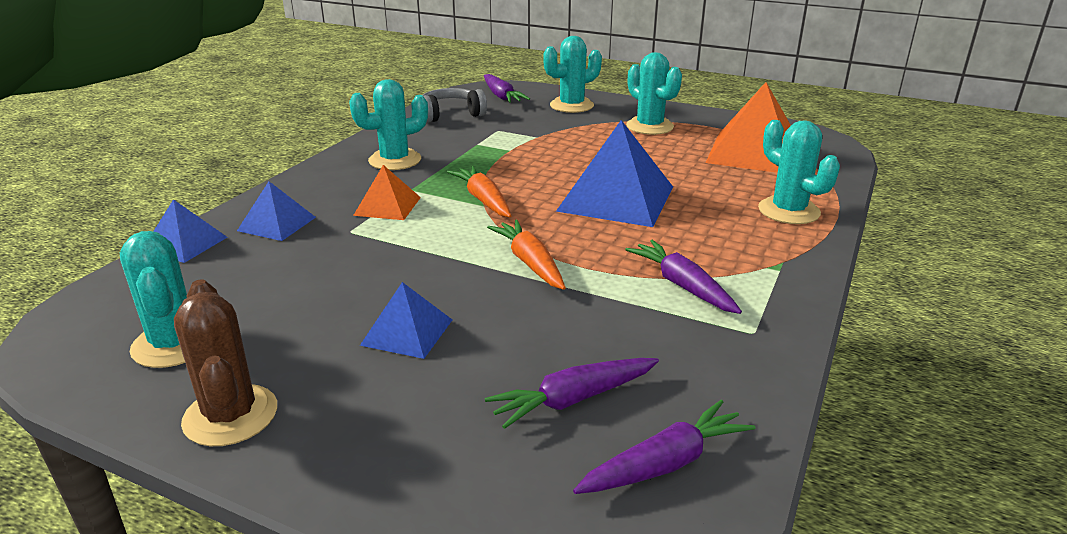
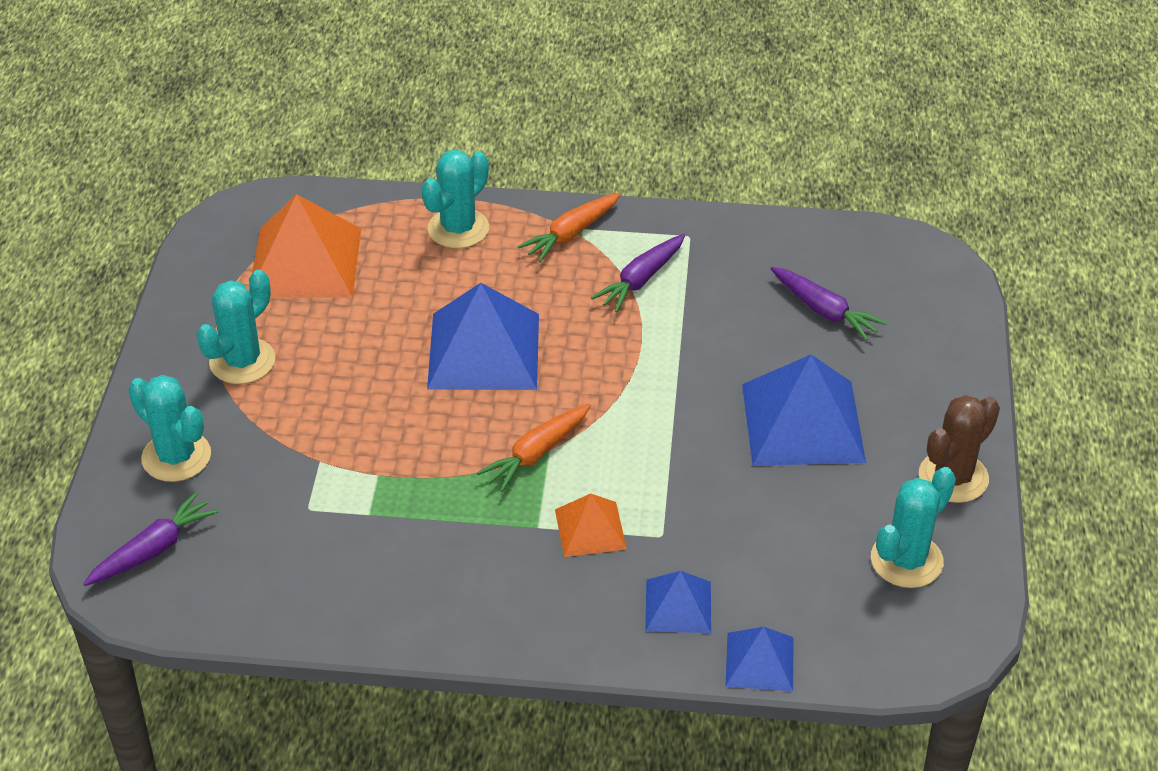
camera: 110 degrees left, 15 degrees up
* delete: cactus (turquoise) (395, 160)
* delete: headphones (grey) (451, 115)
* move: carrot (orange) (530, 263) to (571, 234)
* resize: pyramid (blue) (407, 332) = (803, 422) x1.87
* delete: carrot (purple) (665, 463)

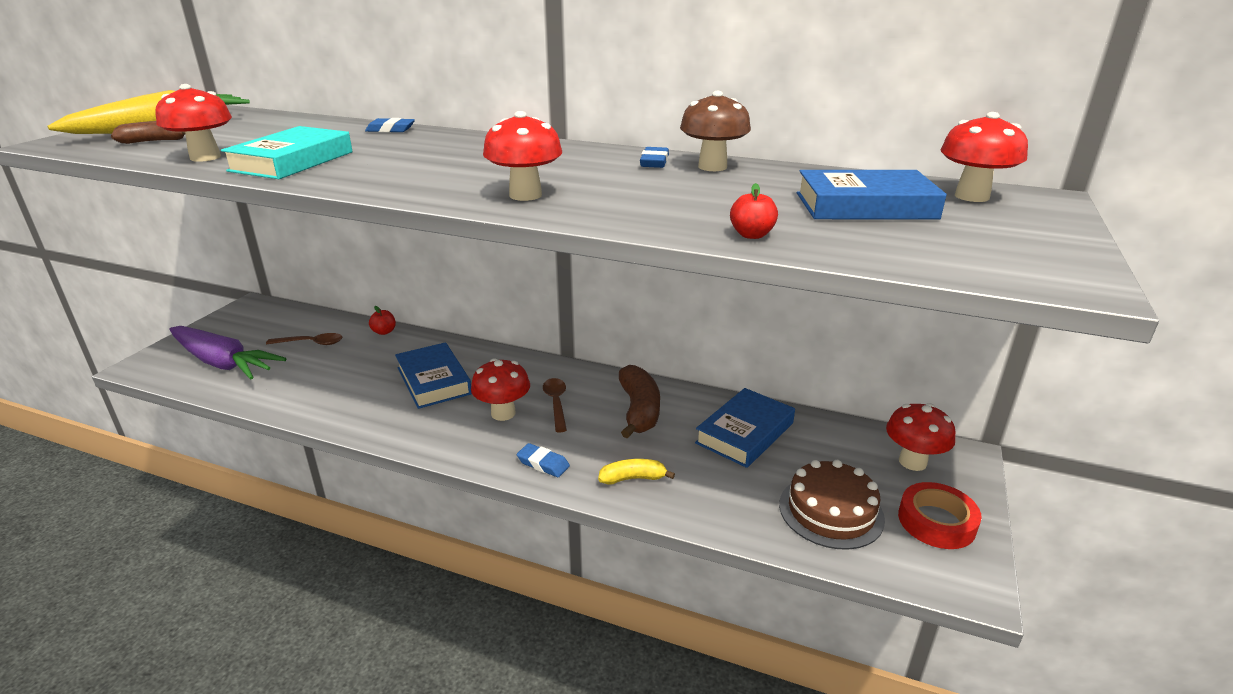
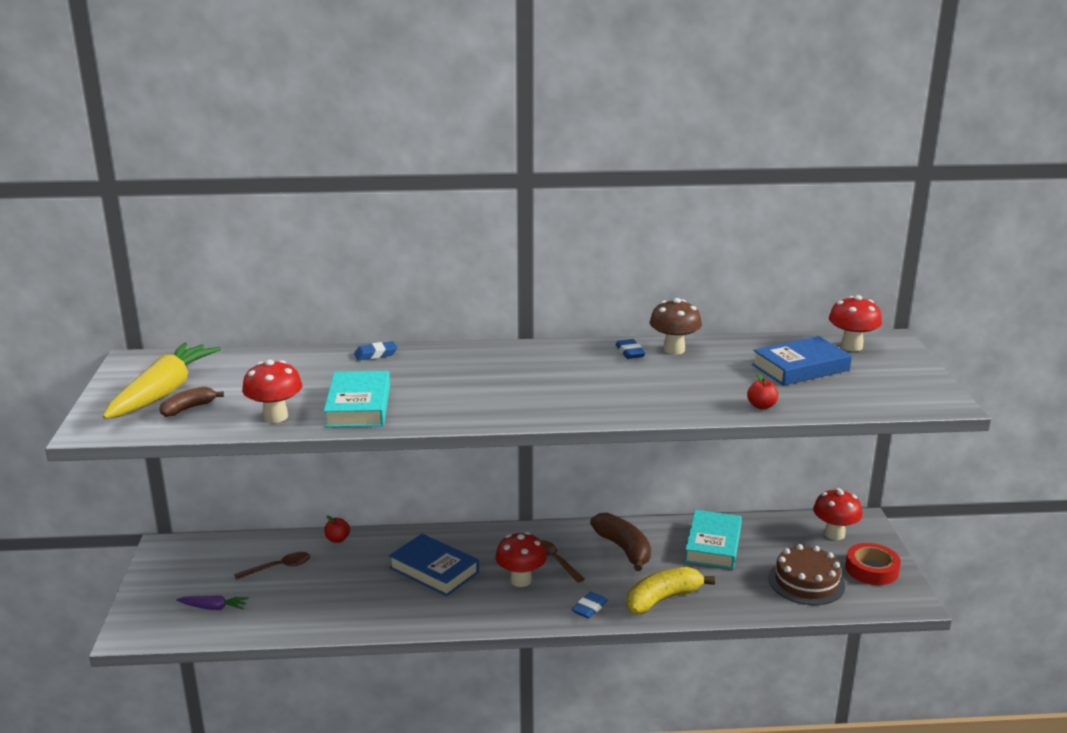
camera: 25 degrees left, 5 degrees down
* delete: mushroom (red) (525, 195)
* resize: carrot (purple) (223, 363) = (214, 607) x0.45
* recolor: book (blue) (745, 433) to book (turquoise) (713, 545)
* rotate: eraser (blue) (543, 463) = (589, 608) 60 degrees counterclockwise
* resize: banana (yellow) (633, 478) = (663, 599) x1.70

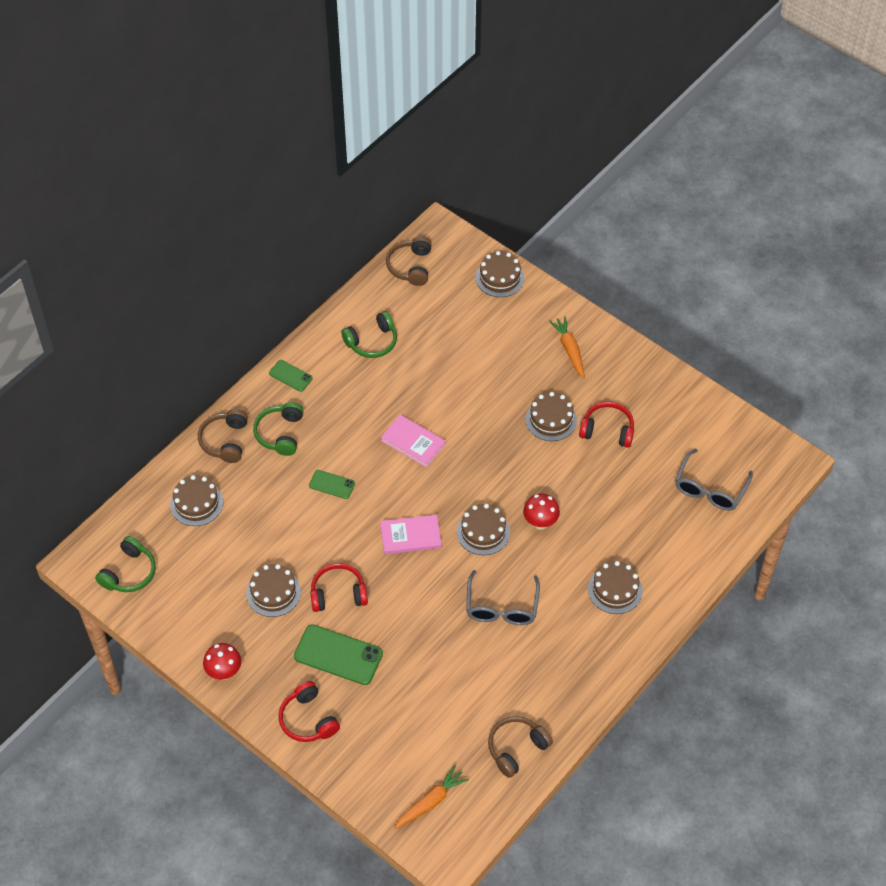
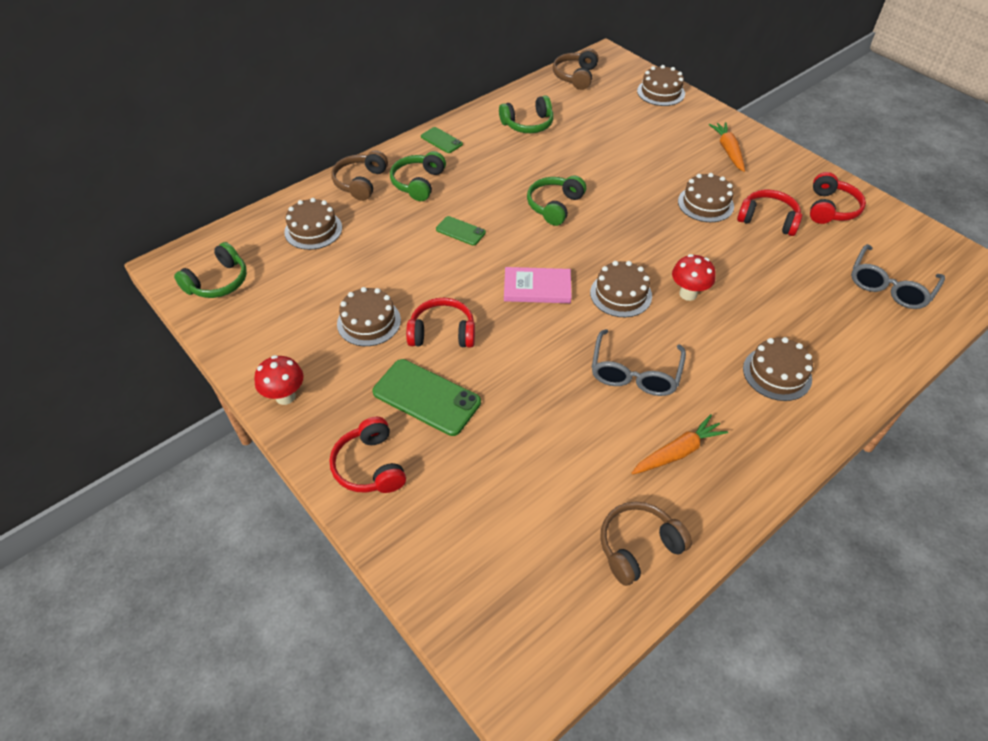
camera: 10 degrees right, 5 degrees down
* replace: book (pink) (413, 442) to headphones (green) (554, 206)
* move: carrot (orange) (430, 802) to (677, 452)
* insert: headphones (red) (830, 208)

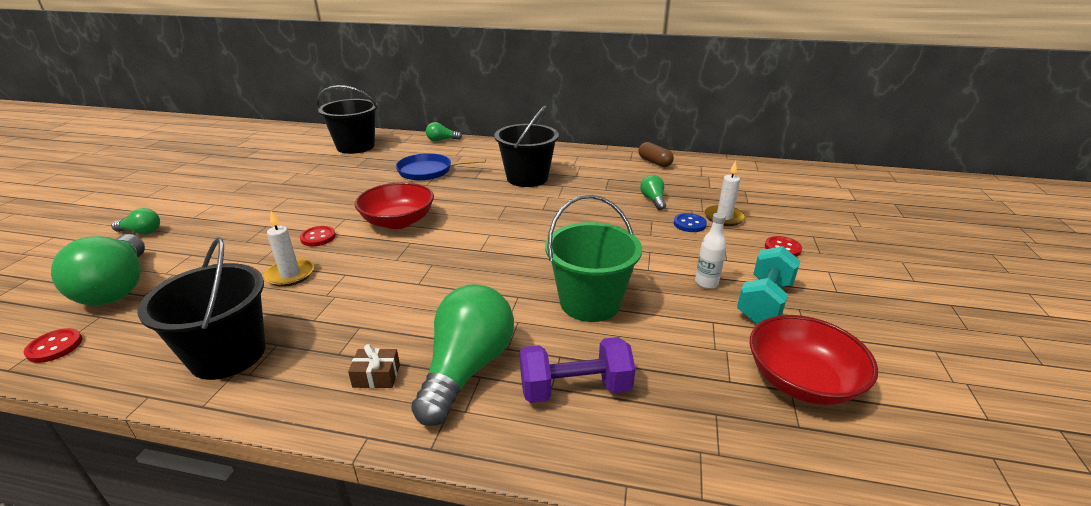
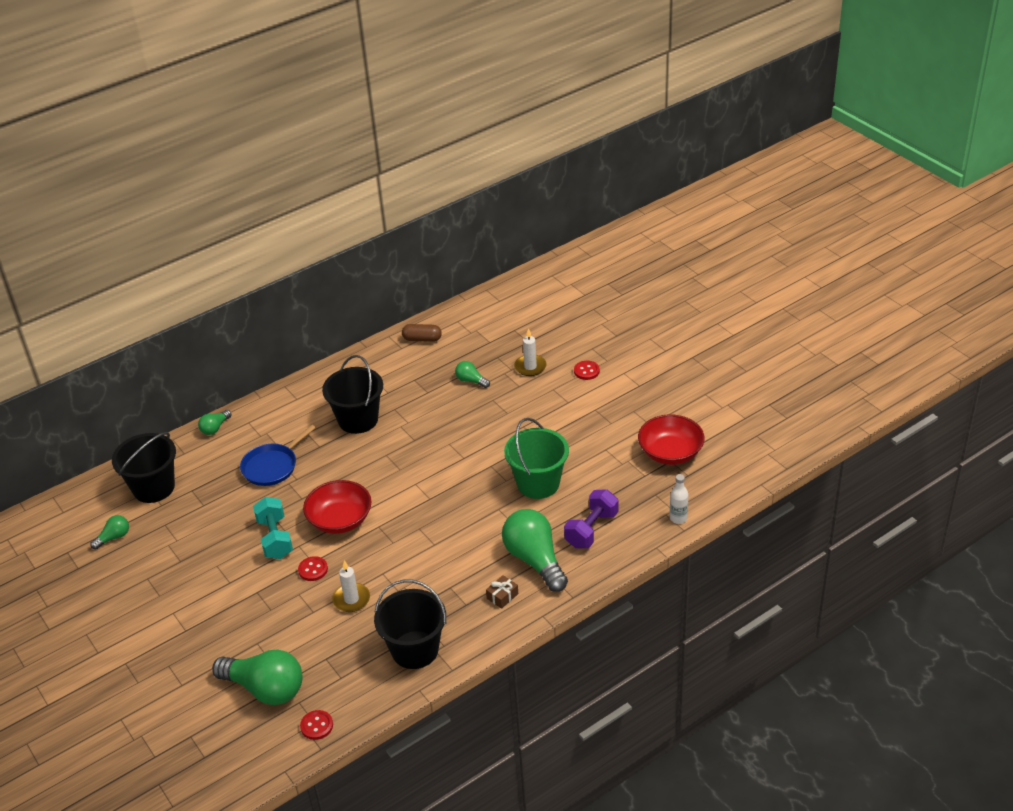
camera: 45 degrees left, 10 degrees up
* move: light bulb (green) (141, 232) to (114, 537)
* delete: button (blue) (689, 224)
* move: bottle (white) (706, 283) to (678, 518)
* move: dumbbell (turquoise) (764, 302) to (275, 538)

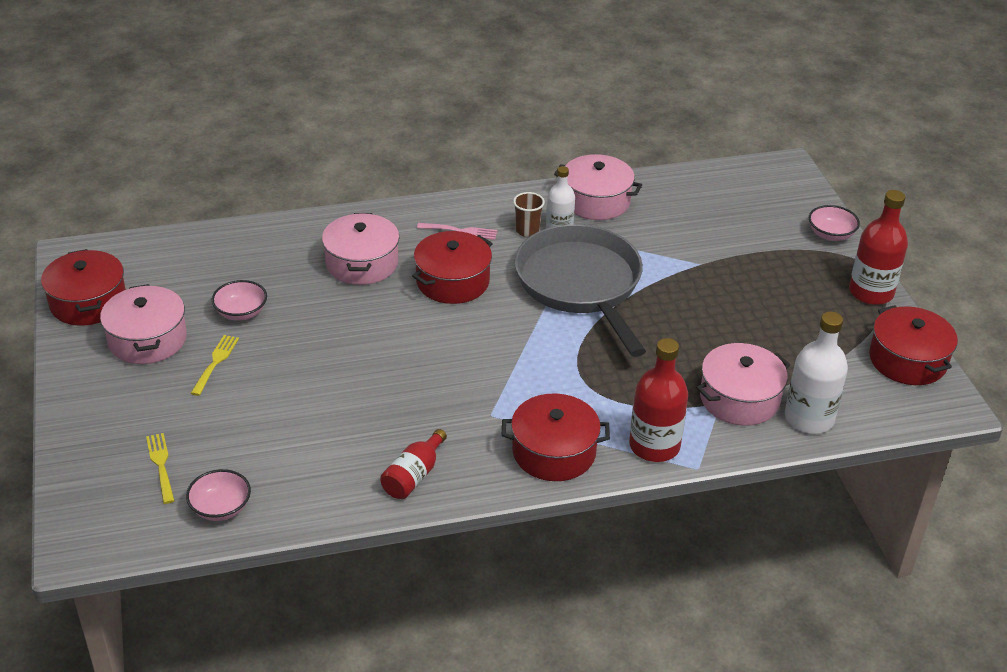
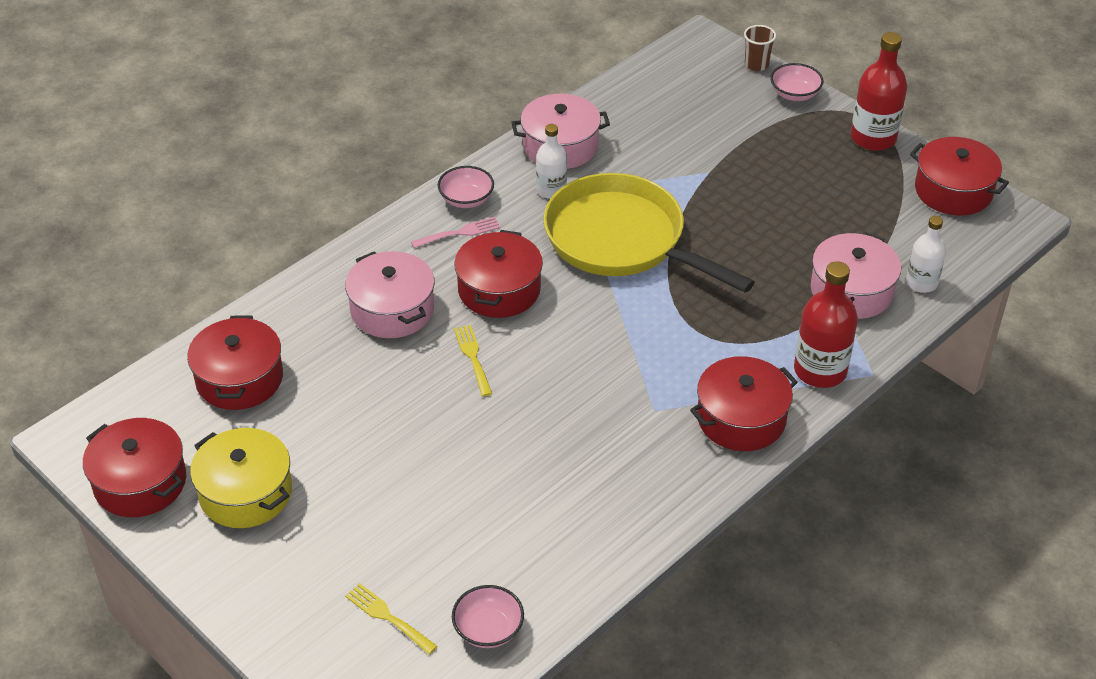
camera: 30 degrees left, 5 degrees up
* move: cup (brown) (527, 230) to (756, 65)
* recolor: pan (grey) (581, 285) to pan (yellow) (622, 240)
* move: bowl (pink) (241, 312) to (466, 199)
* recolor: pot (pink) (147, 339) to pot (yellow) (245, 493)
* resize: bottle (white) (809, 418) = (921, 283) x0.63
* move: fork (yellow) (215, 362) to (473, 357)
* delete: bottle (red) (413, 476)
* insert: pot (red) (239, 379)

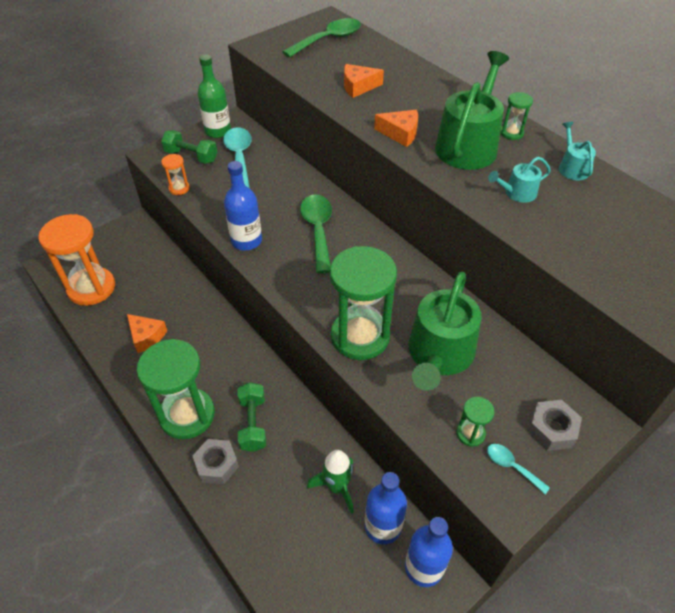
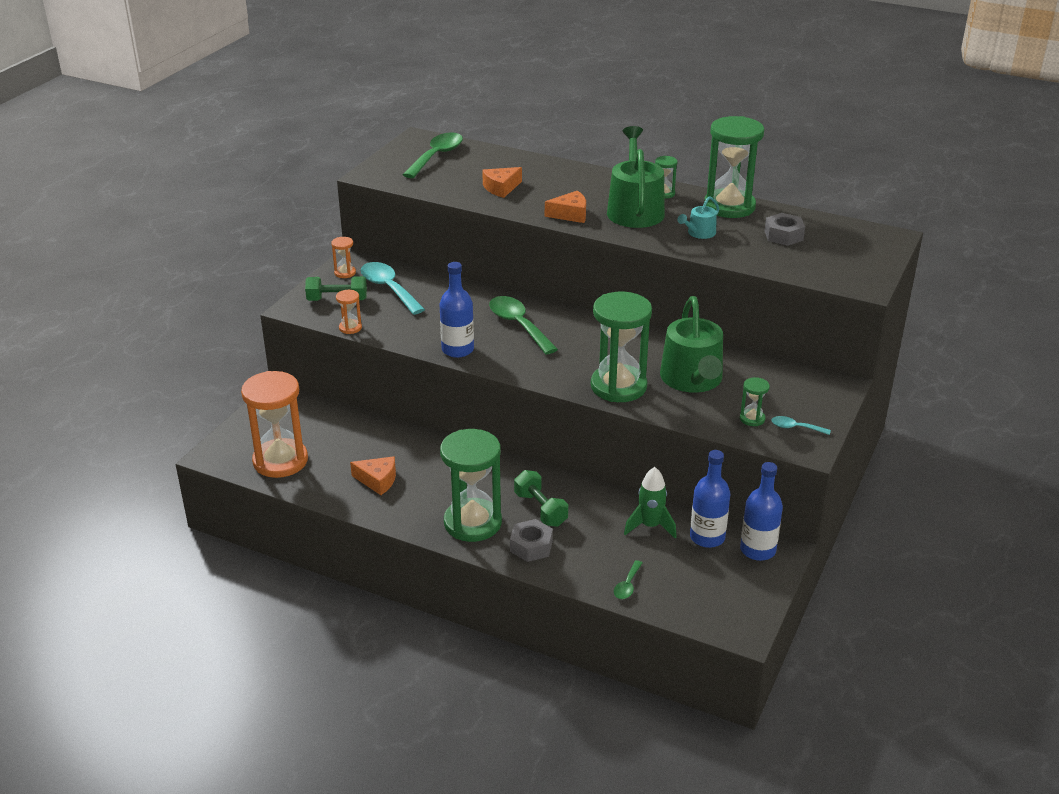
camera: 25 degrees left, 15 degrees down
* replace: bottle (green) (218, 131) to hourglass (orange) (345, 273)
* replace: watering can (turquoise) (572, 167) to hourglass (green) (729, 206)
* move: nut (grey) (551, 429) to (783, 235)
* insert: spoon (green) (627, 585)

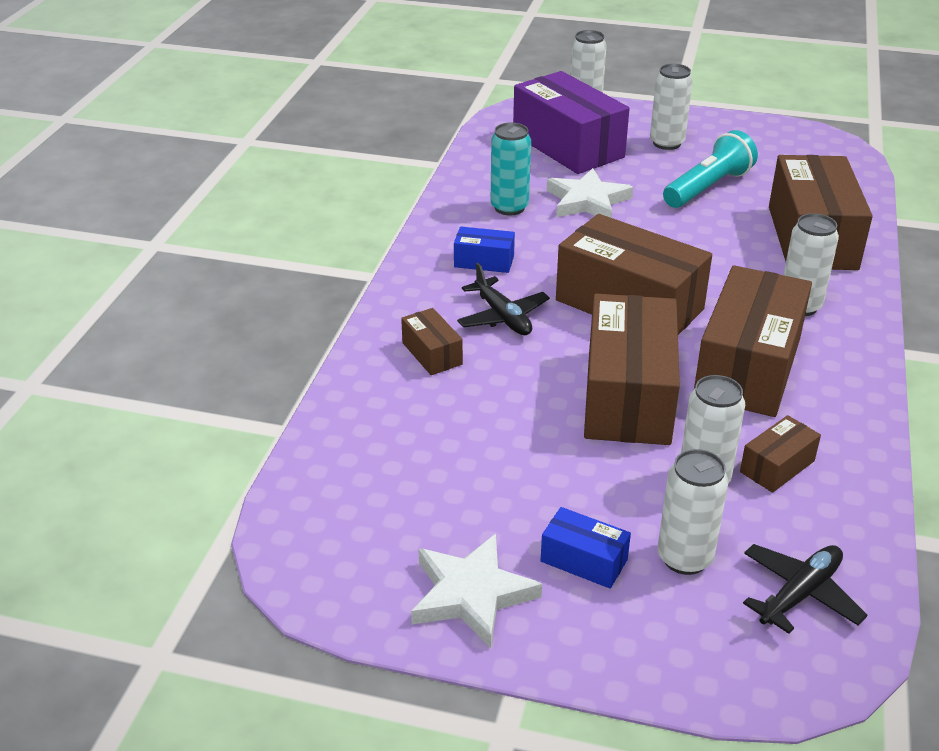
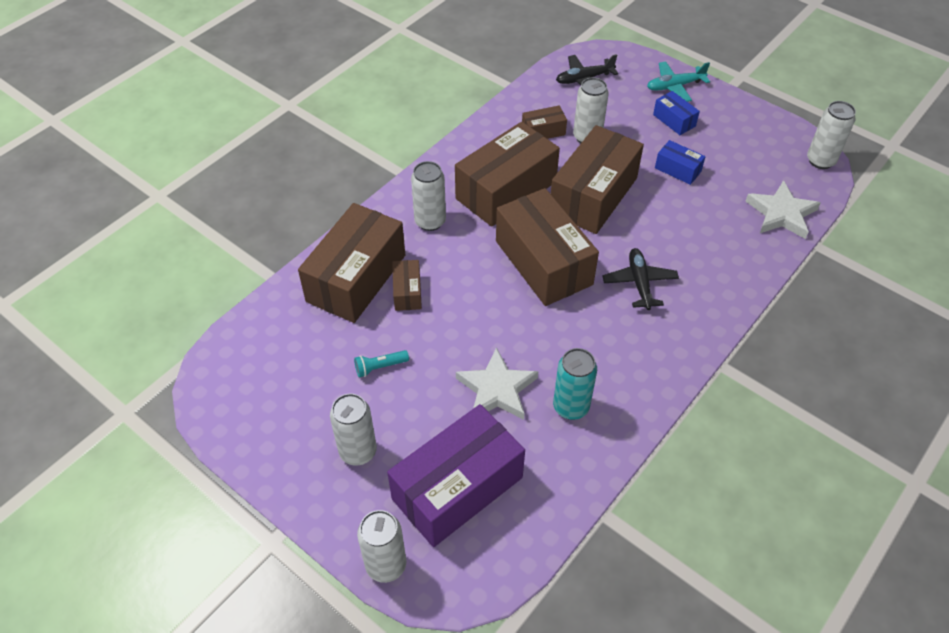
camera: 155 degrees left, 15 degrees up
* rotate: box (purple) (568, 146) = (457, 488) 60 degrees clockwise
* resize: flashlight (turquoise) (708, 188) = (380, 367) x0.49
* move: box (blue) (484, 261) to (678, 169)
* move: box (brown) (432, 353) to (407, 292)
* move: can (white) (684, 558) to (820, 161)
* move: star (white) (471, 594) to (781, 214)
* insert: plane (turquoise) (674, 86)

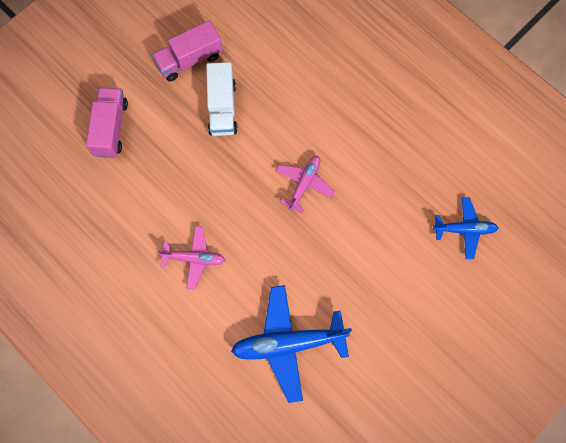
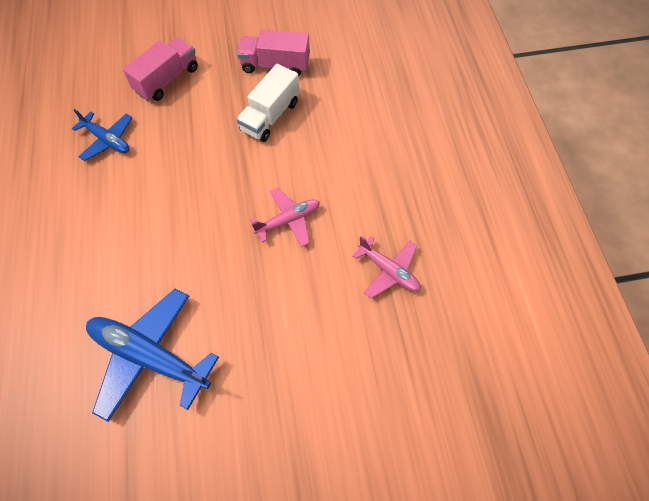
camera: 35 degrees right, 10 degrees down
* move: plane (blue) (464, 229) to (107, 140)
* move: plane (pink) (194, 258) to (388, 271)

